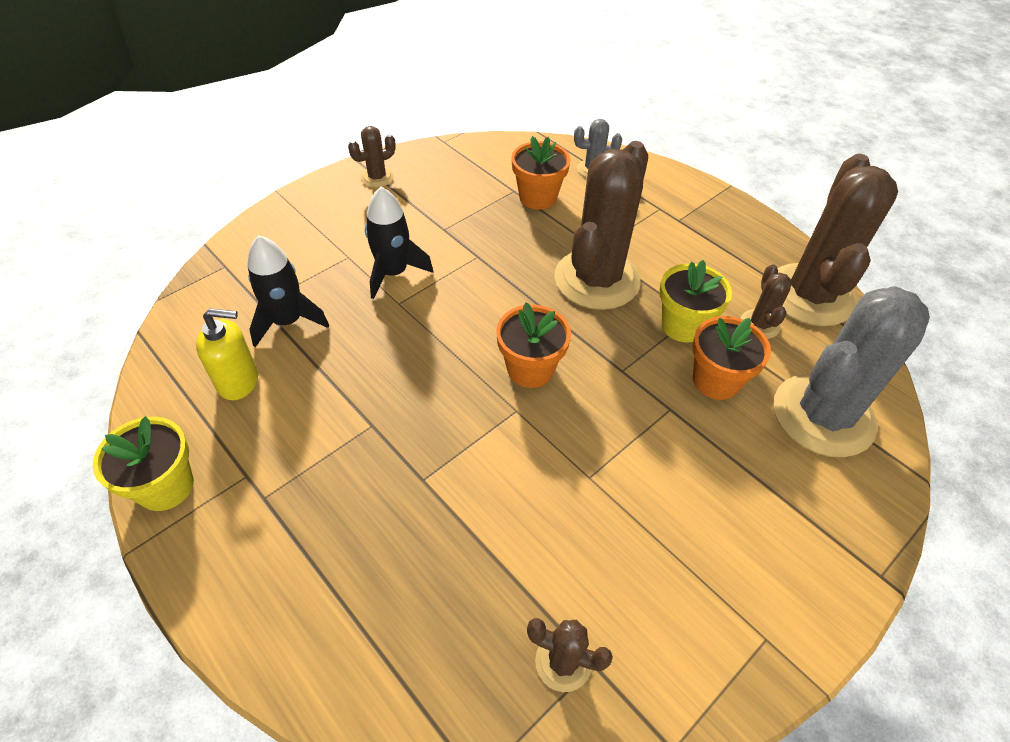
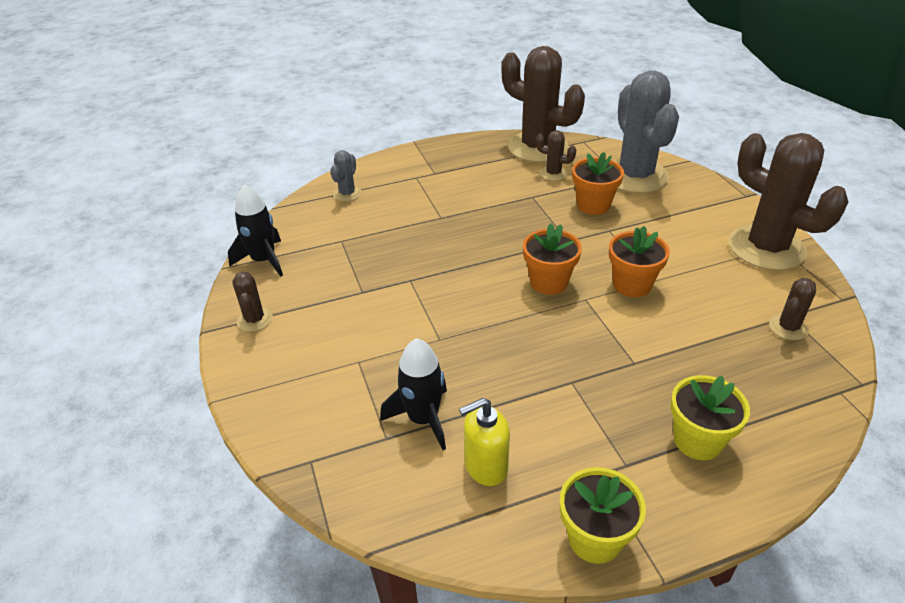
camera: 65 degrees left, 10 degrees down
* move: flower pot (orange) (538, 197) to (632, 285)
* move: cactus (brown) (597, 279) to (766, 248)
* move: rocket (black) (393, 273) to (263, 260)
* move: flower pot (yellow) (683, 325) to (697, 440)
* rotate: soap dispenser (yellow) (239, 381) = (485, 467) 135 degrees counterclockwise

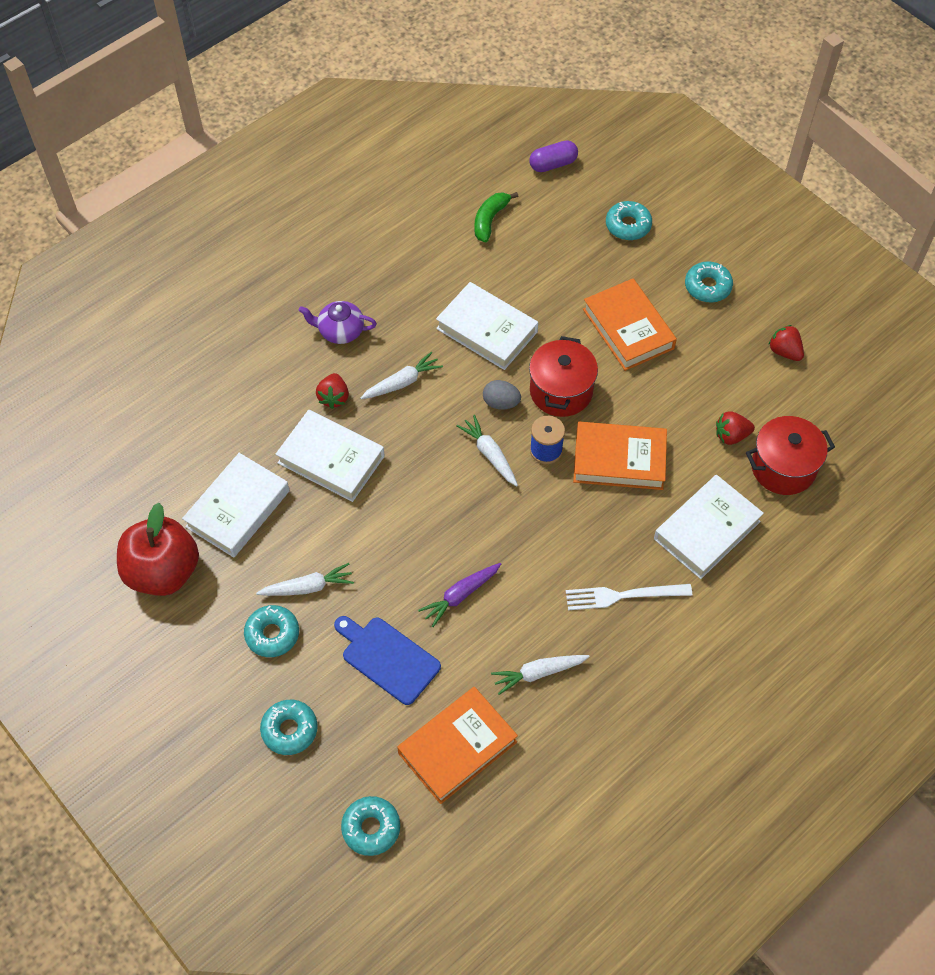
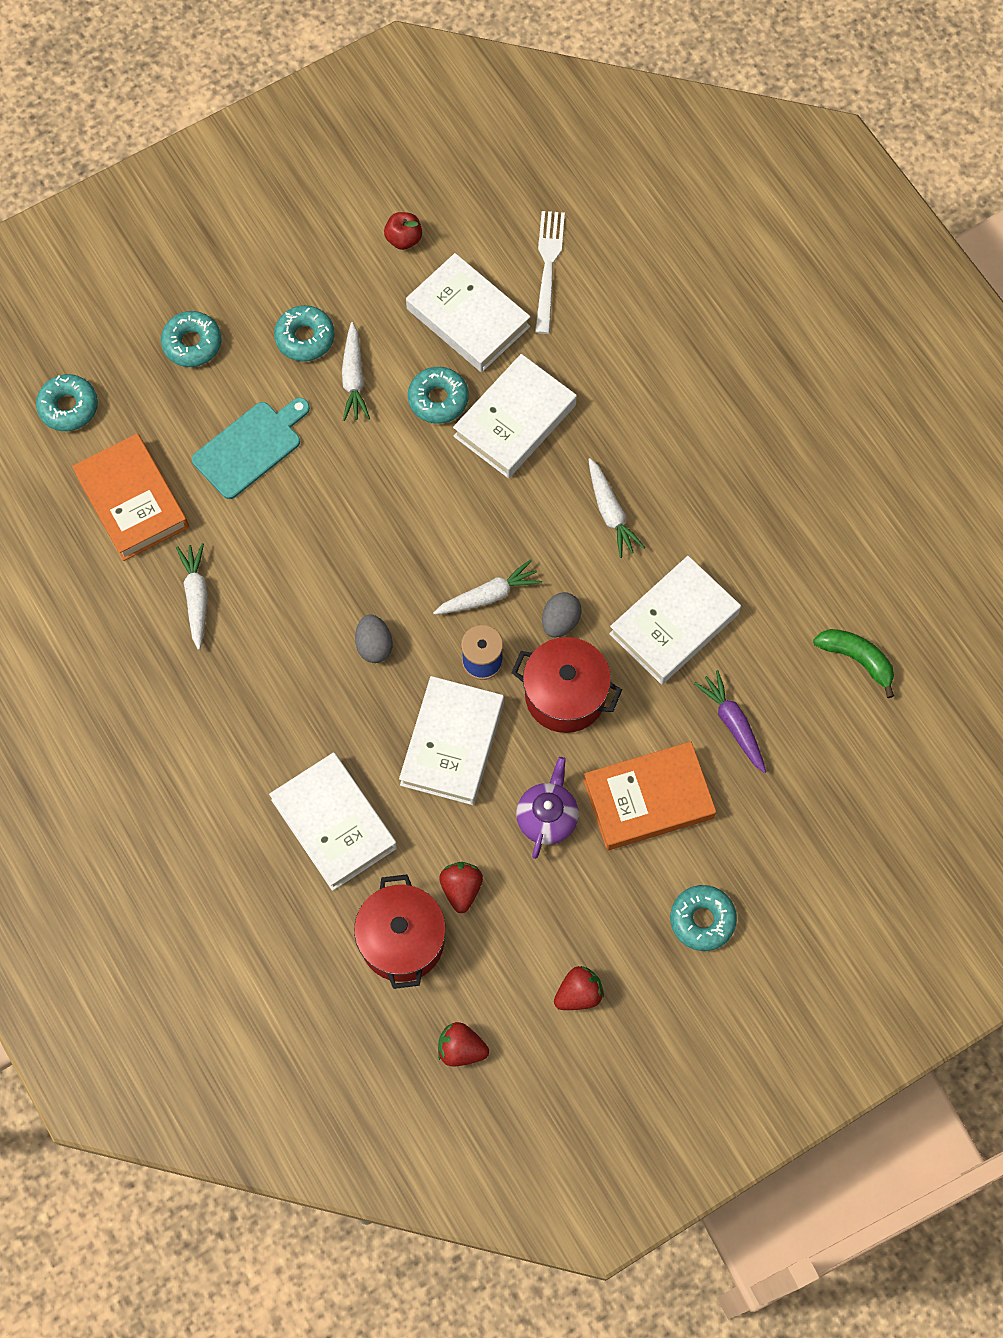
camera: 100 degrees right, 10 degrees up
* delete: capsule (purple) (553, 164)
* move: donut (turquoise) (628, 225) to (438, 399)
* move: teapot (purple) (340, 331) to (547, 817)
* move: strawberry (red) (334, 397) to (461, 1049)
* recolor: book (orange) (619, 460) to book (white) (452, 743)
* resize: apple (red) (163, 572) = (404, 239) x0.43
* move: carrot (purple) (460, 595) to (733, 724)
* move: fork (white) (623, 595) to (548, 267)
* recolor: cutting board (blue) (388, 658) to cutting board (turquoise) (250, 447)
* insert: egg (grey) (374, 645)

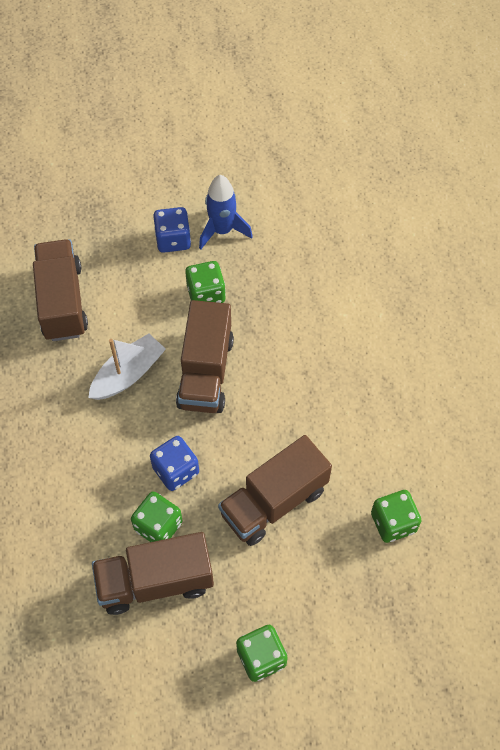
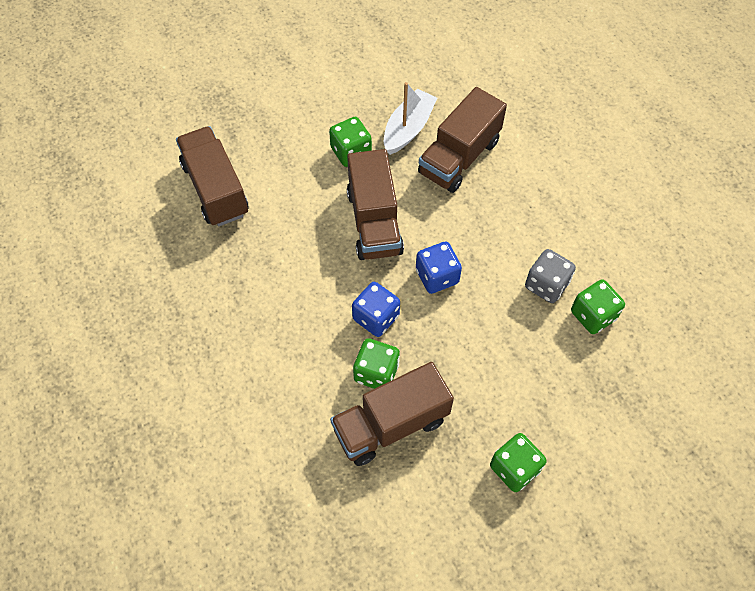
camera: 15 degrees left, 0 degrees up
* delete: rocket (blue) (222, 230)
* move: dice (blue) (173, 240) to (437, 276)
* move: boat (white) (128, 374) to (408, 129)
* move: truck (brown) (274, 502) to (459, 157)
* insert: dice (grey) (546, 285)

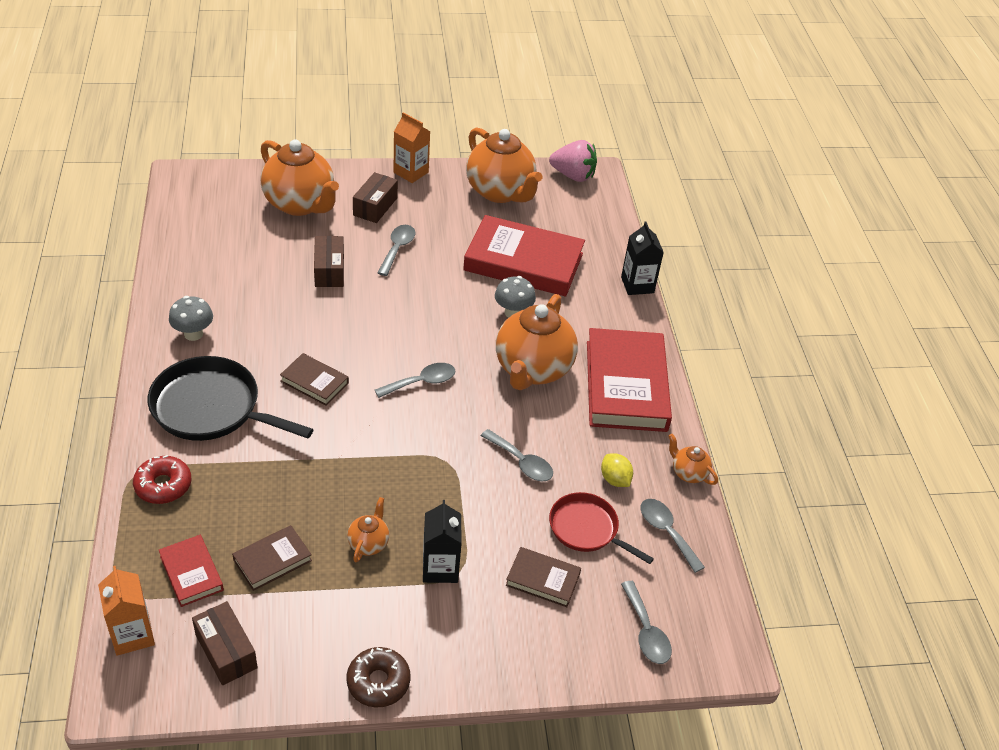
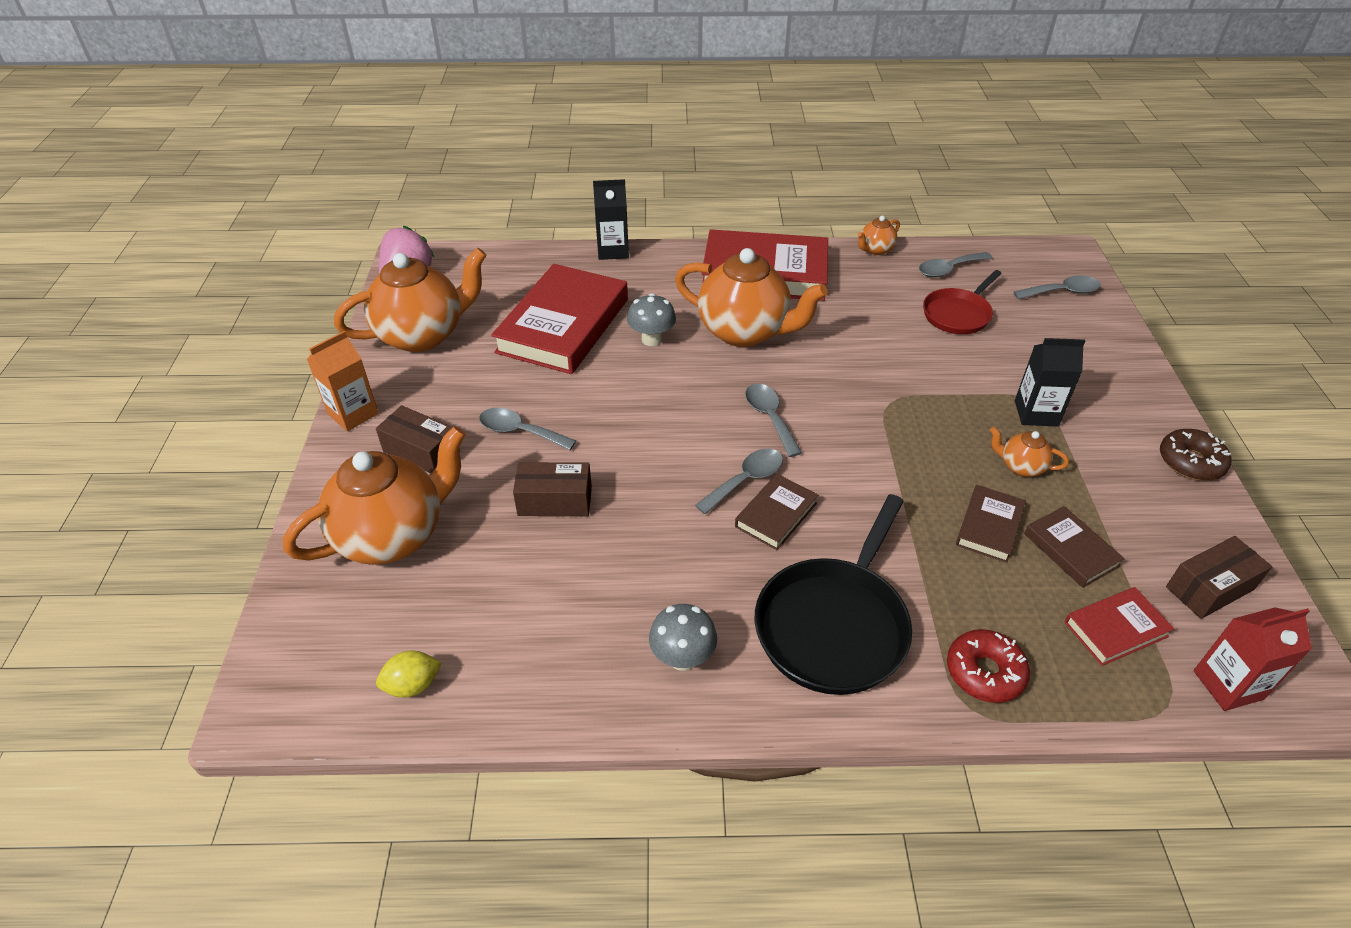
camera: 80 degrees left, 0 degrees up
* move: spoon (grey) (521, 462) to (746, 480)
* move: lemon (yellow) (615, 479) to (413, 685)
* move: book (brown) (543, 579) to (989, 527)
* recolor: carton (orange) (132, 635) to carton (red) (1228, 685)

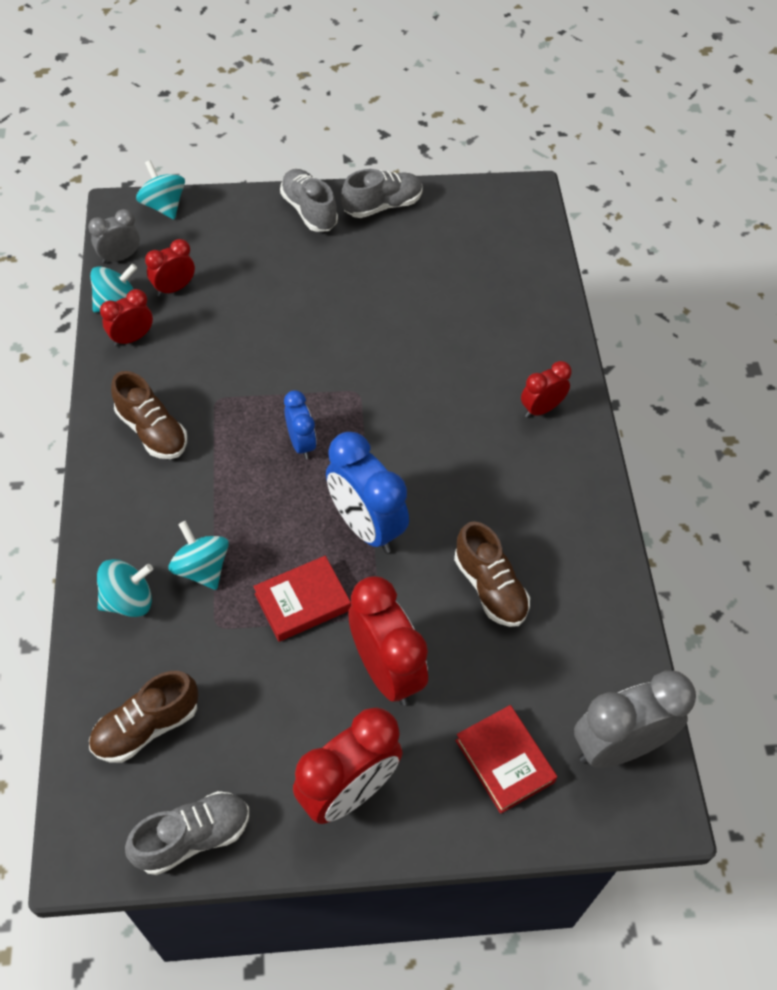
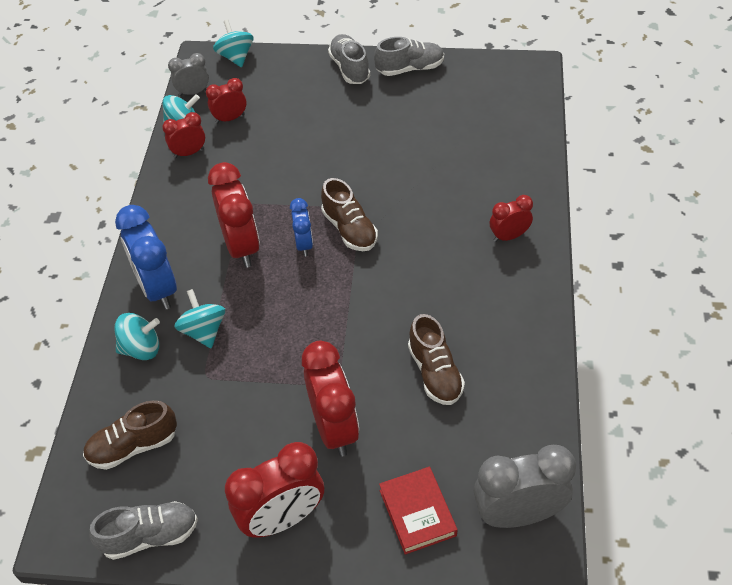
camera: 15 degrees right, 5 degrees down
* move: shoe (brown) (152, 431) to (349, 229)
* move: clock (blue) (366, 526) to (157, 288)
* delete: book (red) (302, 602)
* insert: clock (red) (241, 246)

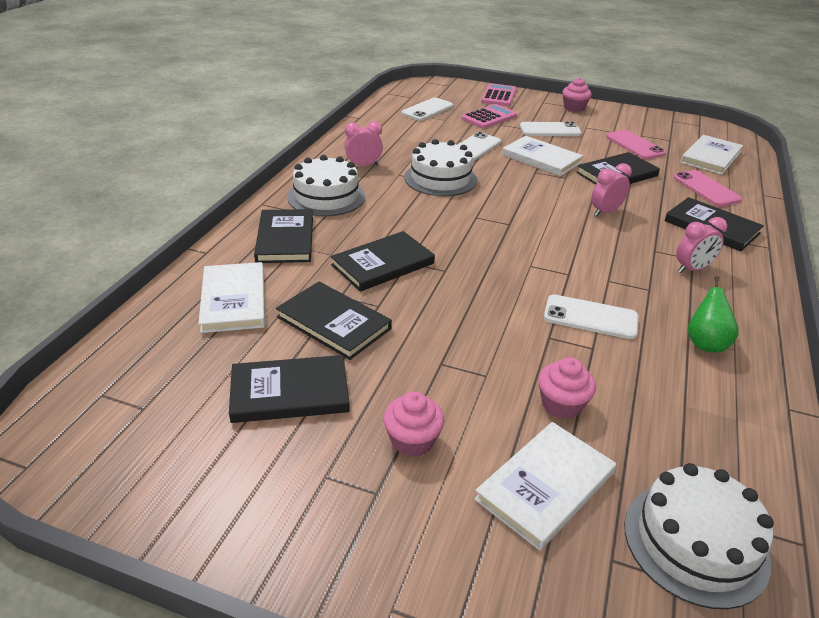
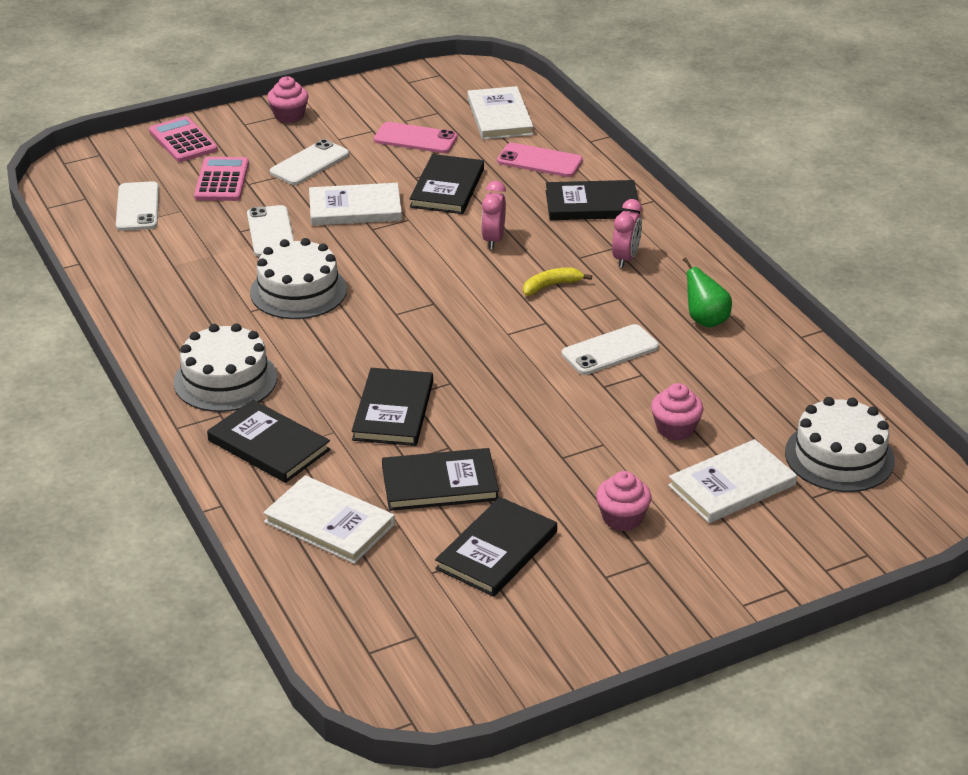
camera: 45 degrees left, 0 degrees up
* delete: clock (pink) (363, 165)
* rotate: book (white) (545, 486) = (732, 485) 60 degrees clockwise
* insert: banana (yellow) (551, 286)

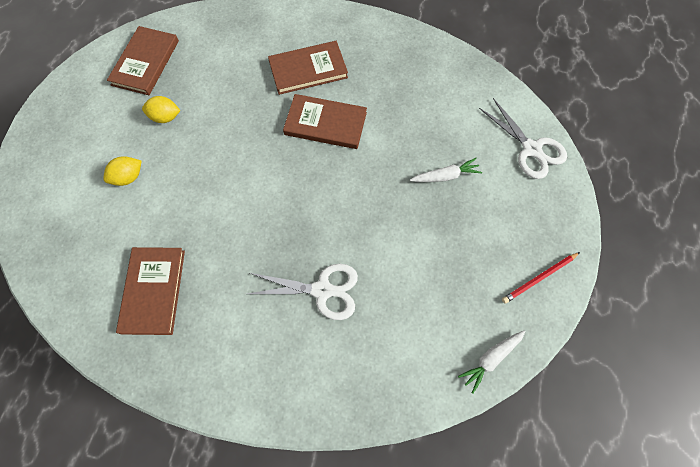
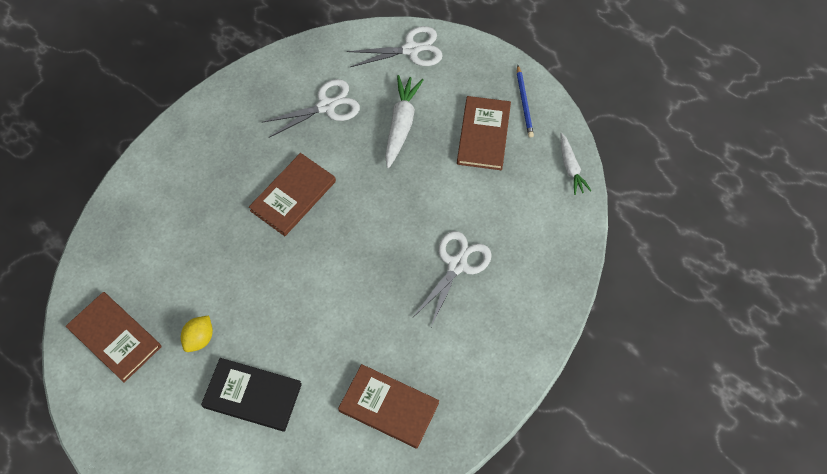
camera: 65 degrees left, 5 degrees down
* move: book (brown) (308, 70) to (483, 135)
* replace: lemon (yellow) (128, 177) to book (black) (252, 396)
* resize: carrot (white) (445, 176) = (401, 124) x1.55
* recolor: pencil (red) (539, 278) to pencil (blue) (524, 103)
* insert: scissors (white) (326, 106)

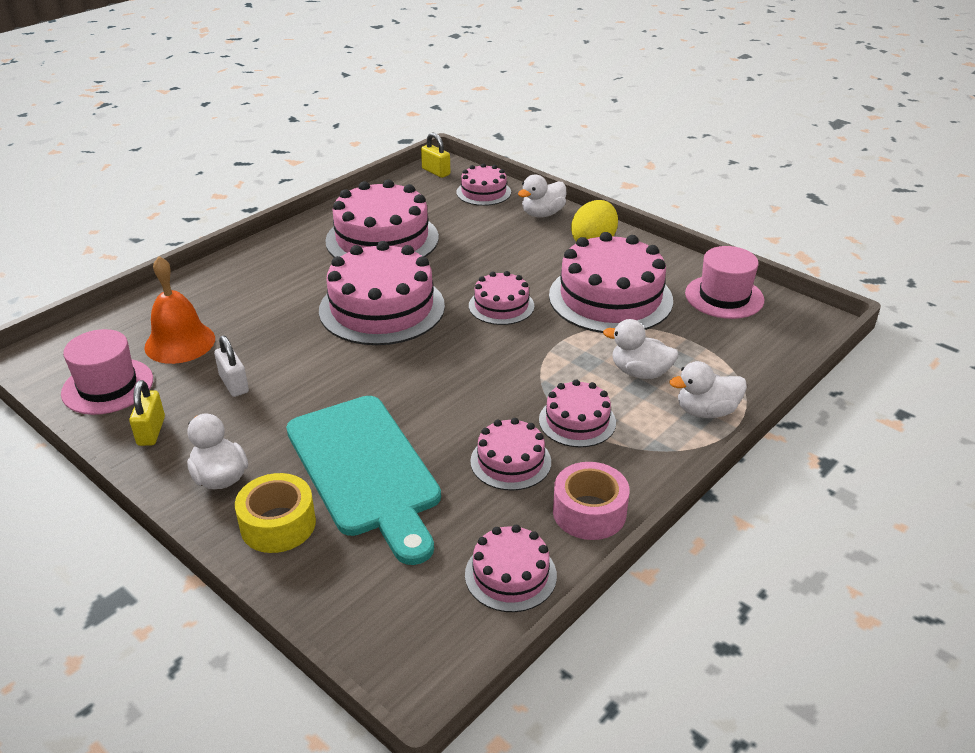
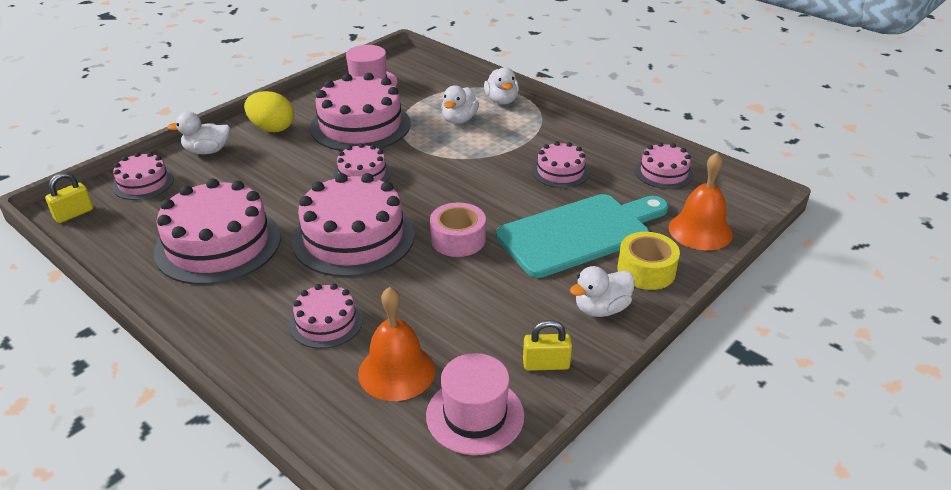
camera: 90 degrees left, 0 degrees up
* rotate: duck (white) (542, 214) = (207, 151) 120 degrees clockwise
* delete: padlock (white) (234, 384)
* move: cake (pink) (577, 421) to (326, 322)
* move: tape (pink) (589, 512) to (458, 239)
* insert: bell (orange) (700, 230)

